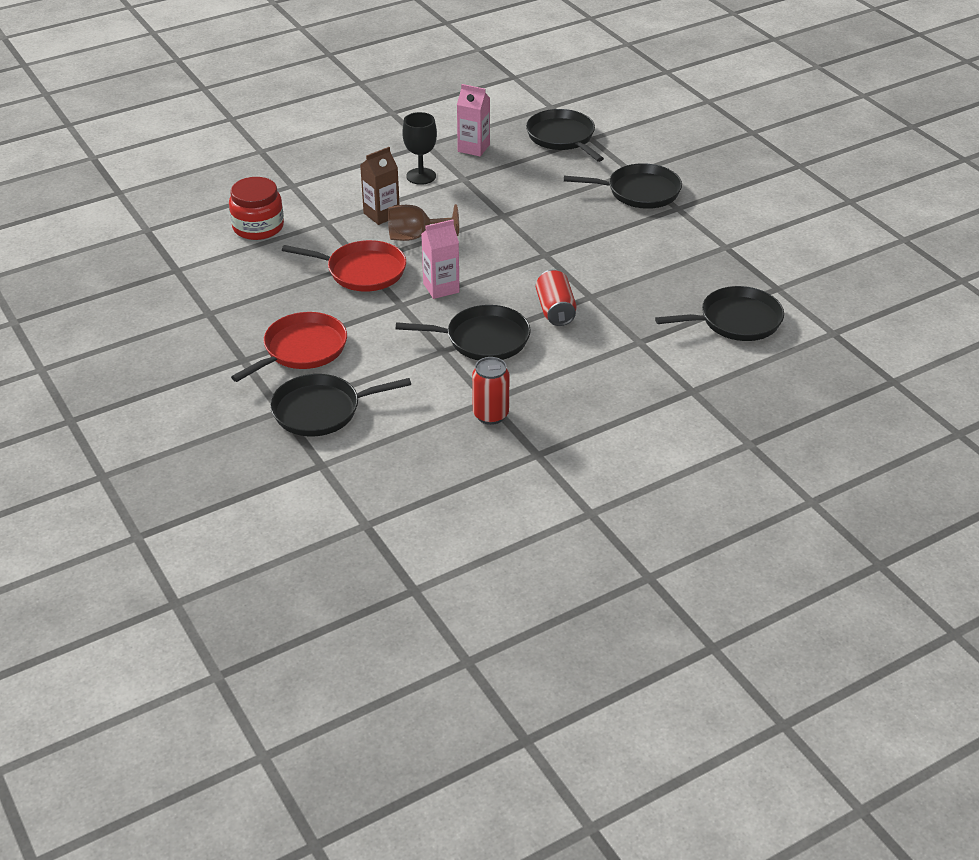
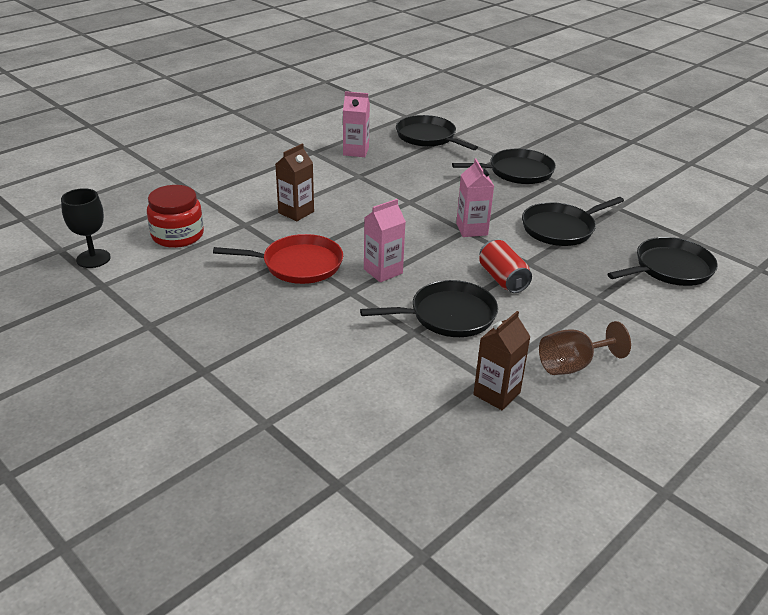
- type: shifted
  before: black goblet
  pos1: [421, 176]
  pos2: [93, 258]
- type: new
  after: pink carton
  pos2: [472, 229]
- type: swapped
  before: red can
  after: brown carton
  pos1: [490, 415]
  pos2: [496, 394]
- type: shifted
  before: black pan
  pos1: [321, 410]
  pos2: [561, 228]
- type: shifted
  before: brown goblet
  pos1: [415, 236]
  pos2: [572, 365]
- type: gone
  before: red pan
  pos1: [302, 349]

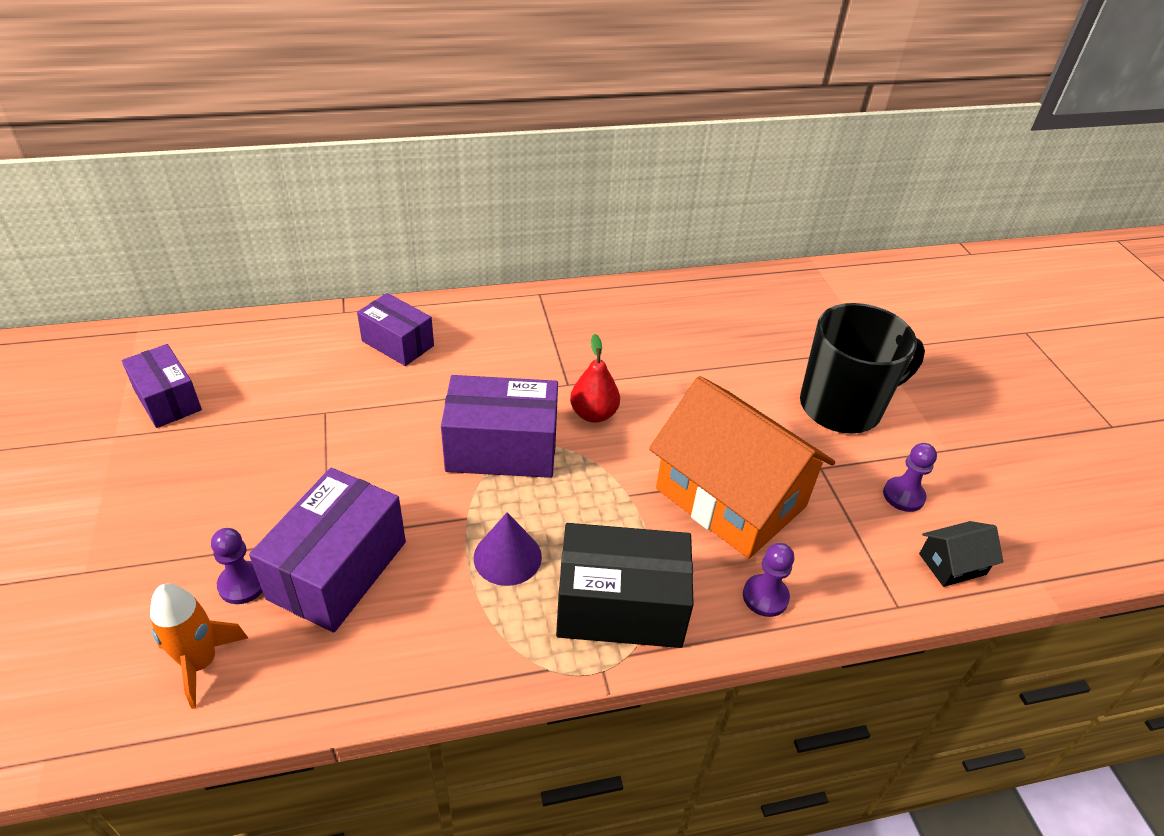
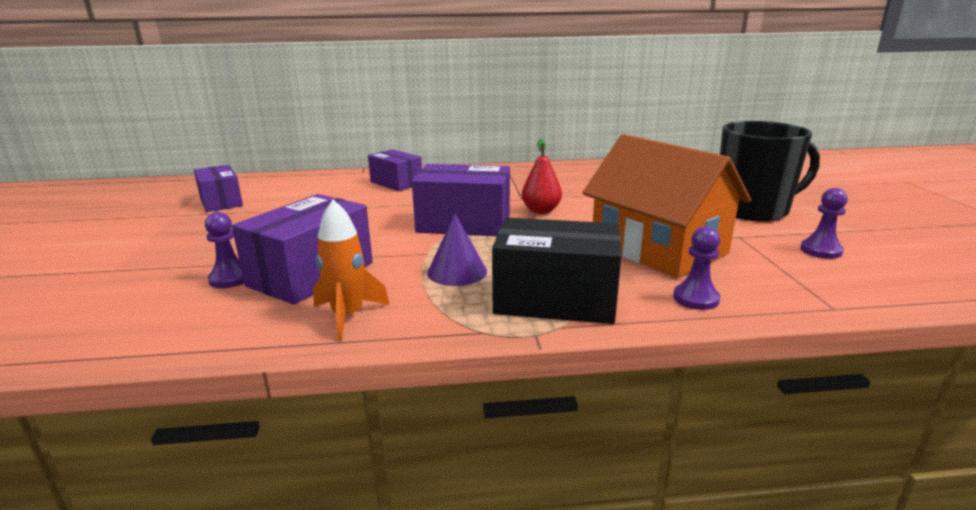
- type: shifted
  before: orange rocket
  pos1: [201, 663]
  pos2: [348, 316]
- type: gone
  before: black house
  pos1: [952, 564]

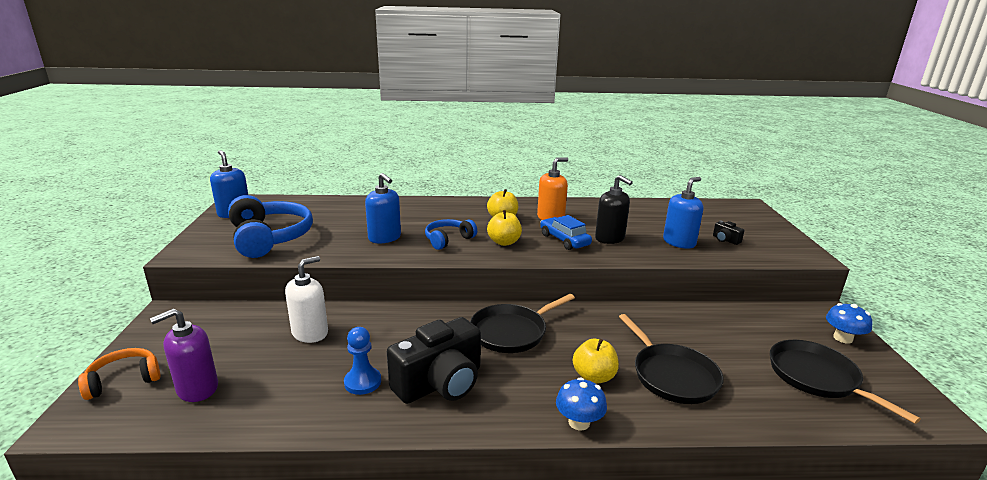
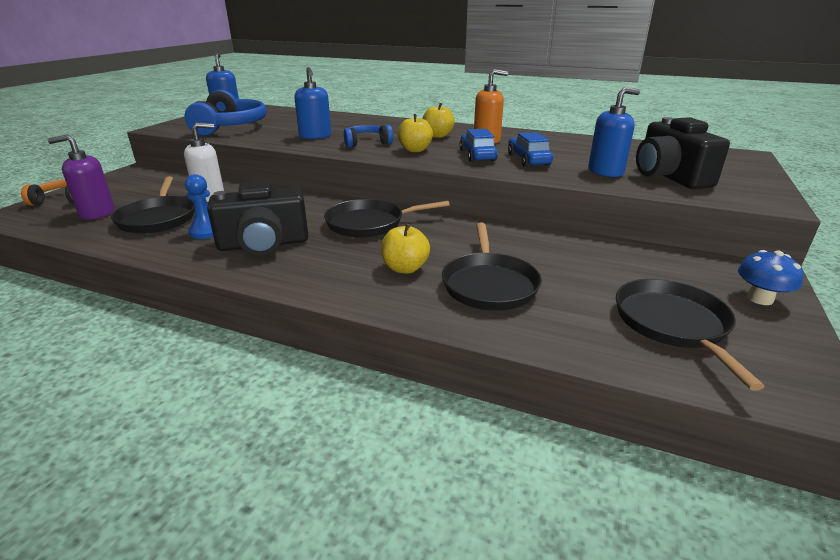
- type: new
  after: black pan
  pos2: [158, 218]
- type: swapped
  before: black soap dispenser
  after: blue car
  pos1: [610, 238]
  pos2: [528, 160]
- type: scaled
  before: black camera
  pos1: [725, 240]
  pos2: [669, 176]
  scale: 2.46
- type: gone
  before: blue mushroom
  pos1: [579, 422]

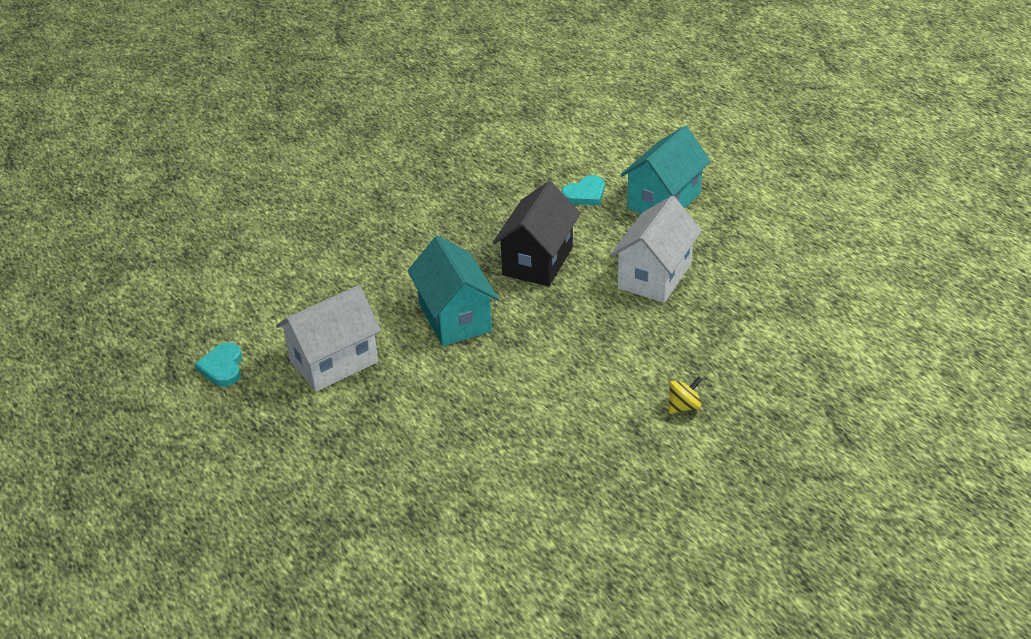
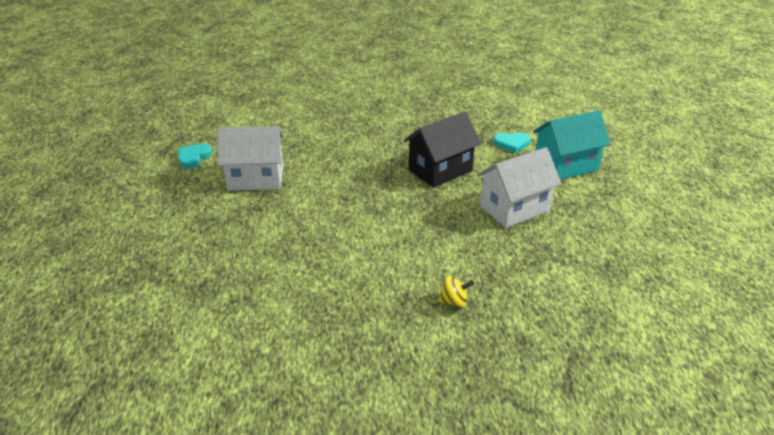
- type: gone
  before: turquoise house
  pos1: [455, 318]

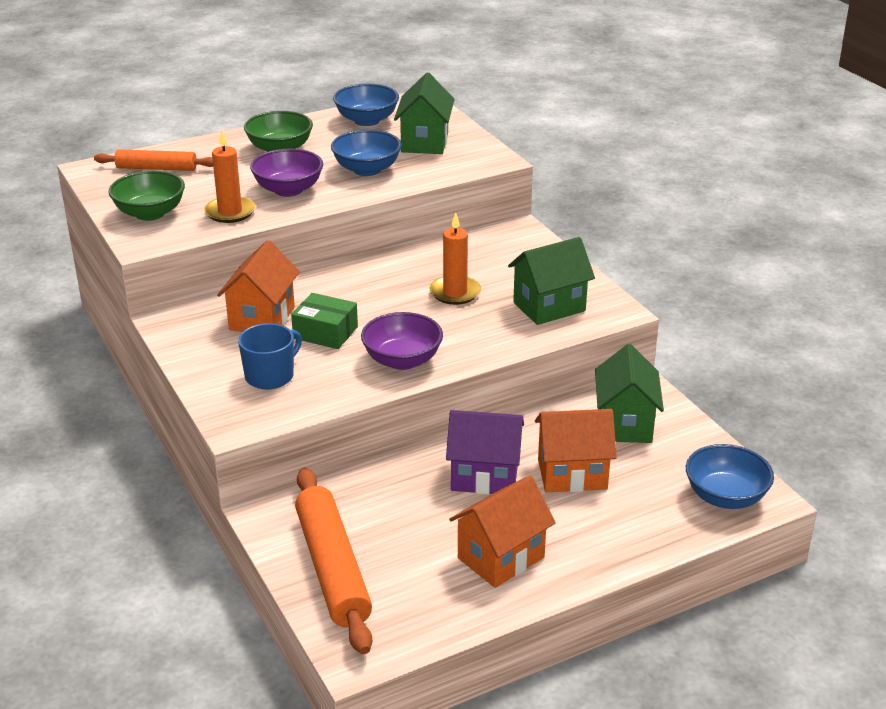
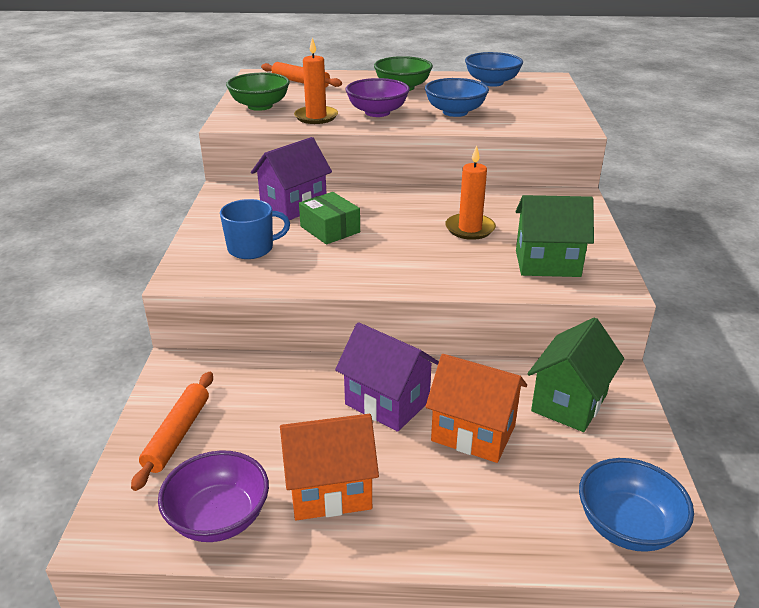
- type: scaled
  before: orange rolling pin
  pos1: [332, 568]
  pos2: [177, 434]
  scale: 0.61
- type: shifted
  before: purple bowl
  pos1: [402, 360]
  pos2: [219, 518]
- type: repainted
  before: orange house
  after: purple house
  pos1: [262, 318]
  pos2: [294, 206]
- type: gone
  before: green house
  pos1: [425, 142]

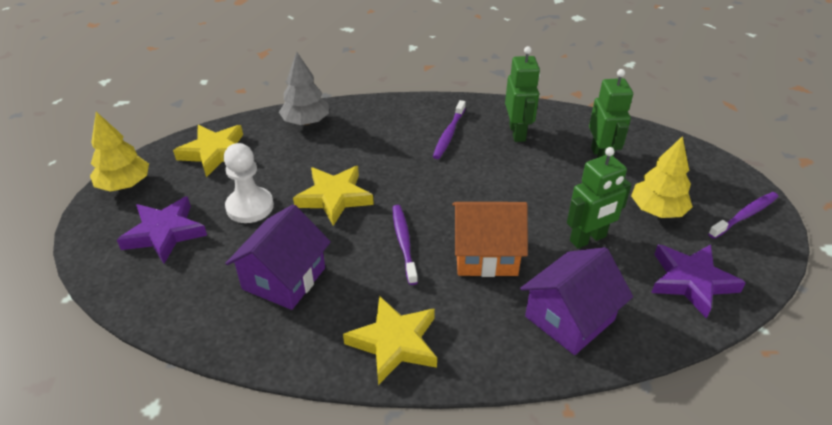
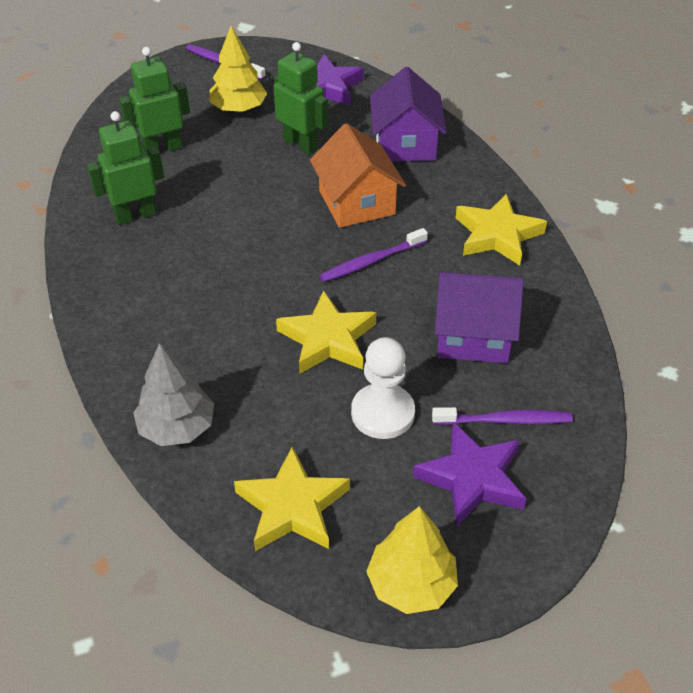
- type: rotated
  before: purple house
  pos1: [569, 318]
  pos2: [405, 144]
  turn: 60
- type: shifted
  before: purple toothbrush
  pos1: [449, 134]
  pos2: [504, 420]

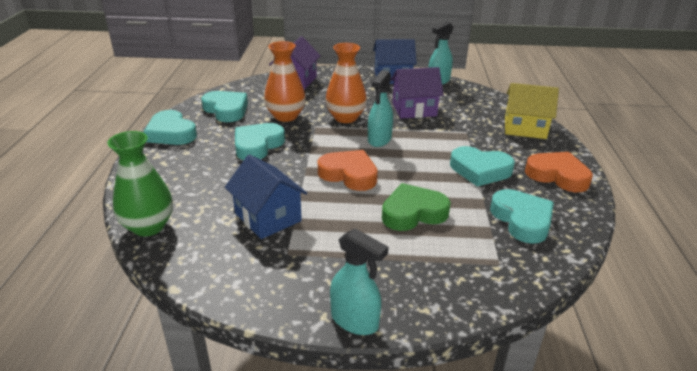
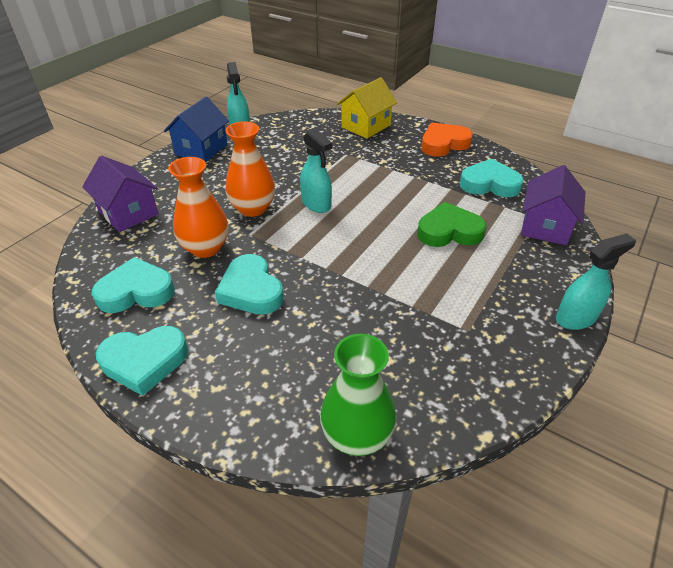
- type: rotated
  before: green heart
  pos1: [413, 213]
  pos2: [449, 231]
  turn: 75
- type: shifted
  before: purple house
  pos1: [414, 109]
  pos2: [545, 226]
- type: gone
  before: blue house
  pos1: [268, 217]
- type: gone
  before: orange heart
  pos1: [349, 174]
- type: gone
  before: turquoise heart
  pos1: [480, 170]

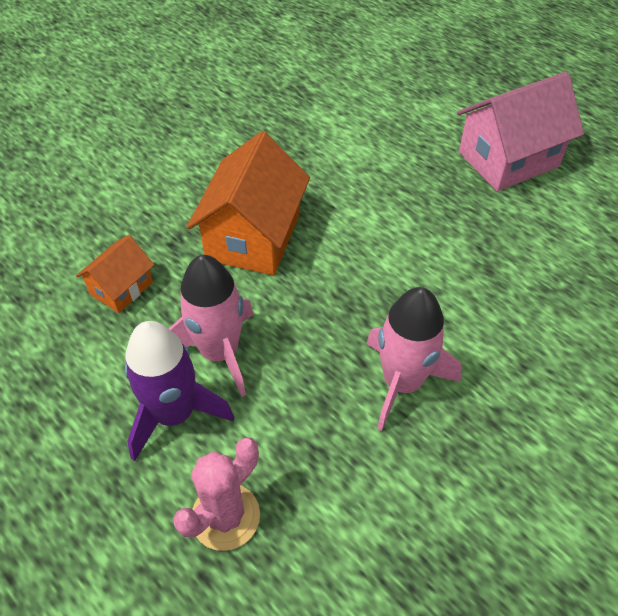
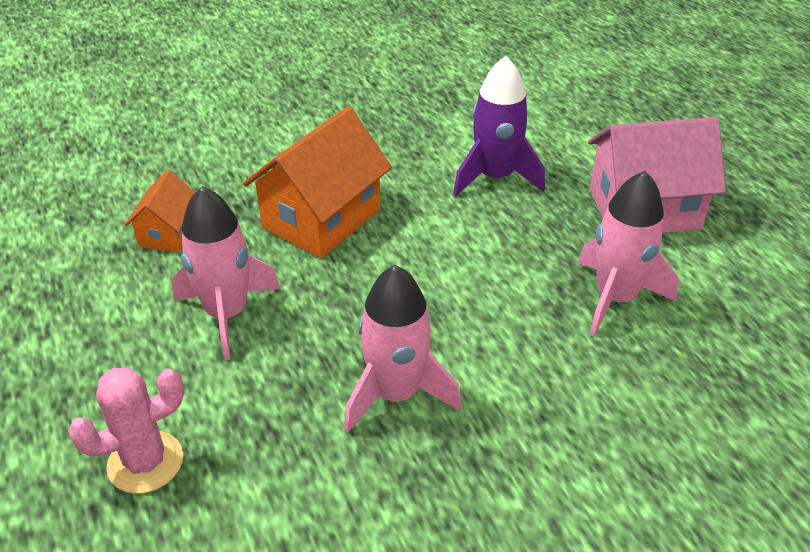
- type: rotated
  before: orange house
  pos1: [121, 288]
  pos2: [168, 233]
  turn: -45
- type: shifted
  before: purple rocket
  pos1: [174, 414]
  pos2: [495, 177]
- type: new
  after: pink rocket
  pos2: [615, 298]

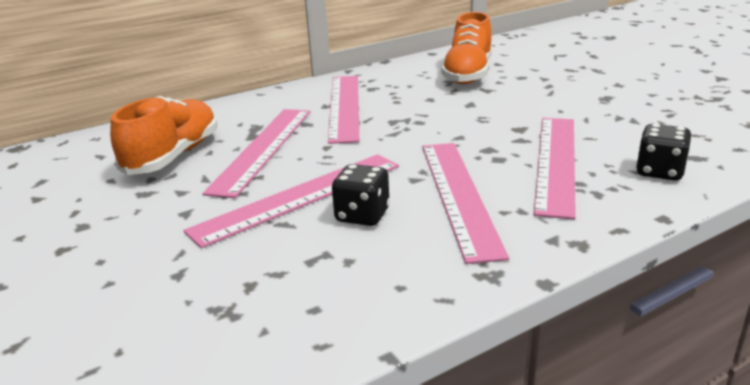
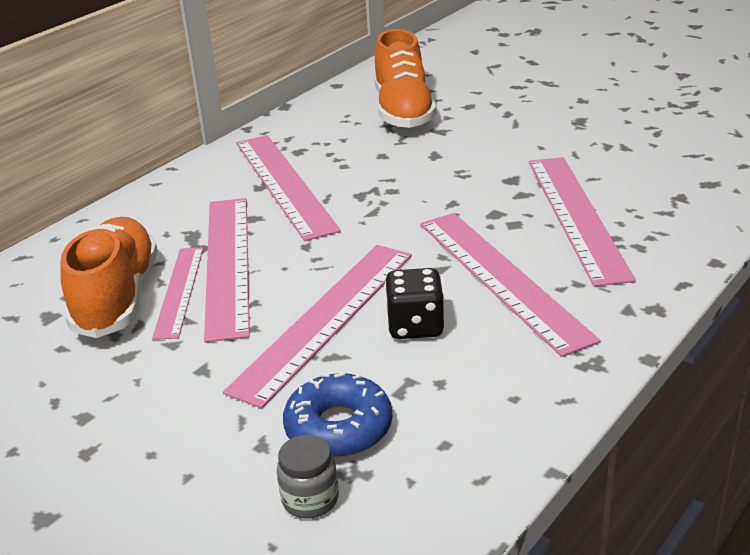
- type: new
  after: pink ruler
  pos2: [179, 291]
- type: new
  after: grey jar
  pos2: [310, 499]
- type: new
  after: blue donut
  pos2: [339, 427]
- type: gone
  before: black dice
  pos1: [659, 172]

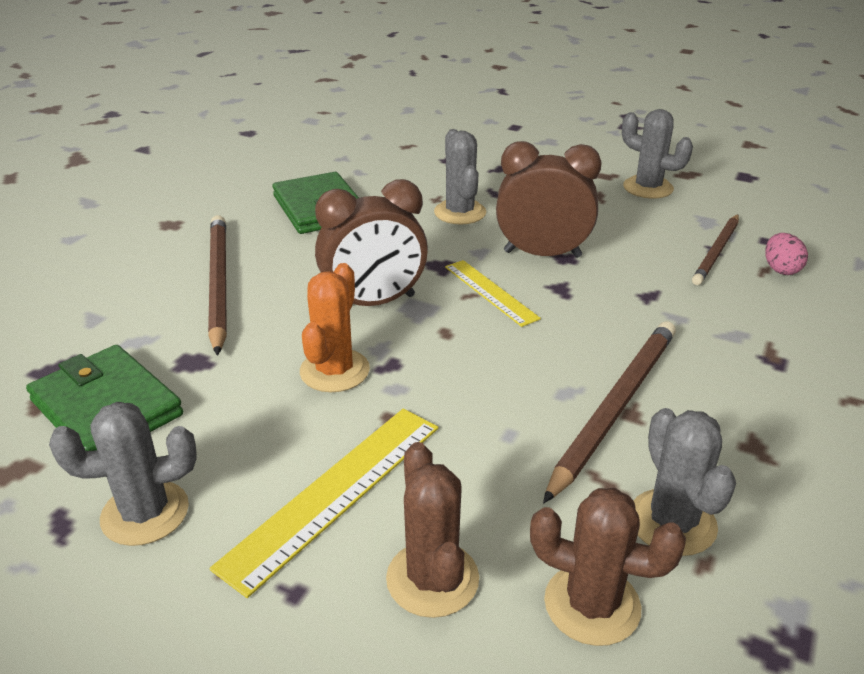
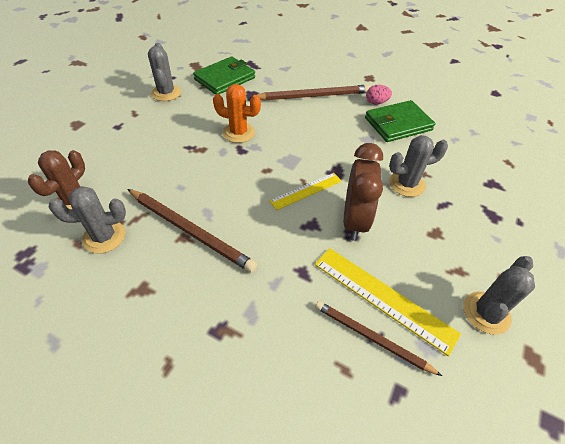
- type: shifted
  before: yellow ruler
  pos1: [334, 493]
  pos2: [383, 297]
- type: shifted
  before: pink egg
  pos1: [780, 269]
  pos2: [376, 102]
- type: gone
  before: brown clock
  pos1: [374, 303]
- type: gone
  before: brown cactus
  pos1: [432, 579]

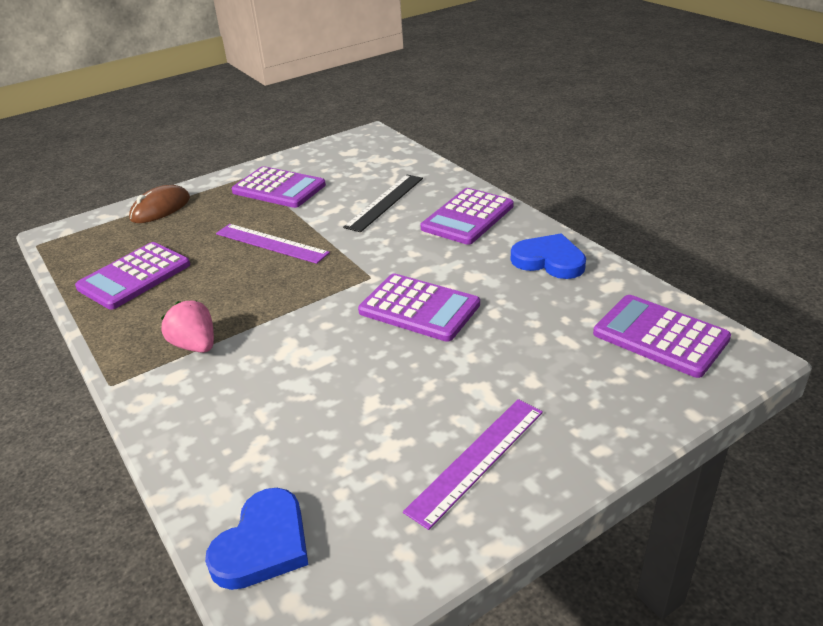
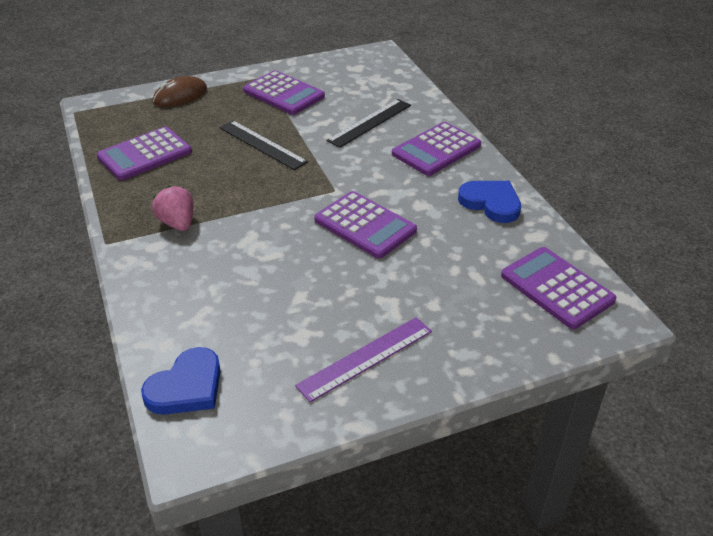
- type: repainted
  before: purple ruler
  after: black ruler
  pos1: [271, 243]
  pos2: [262, 144]

